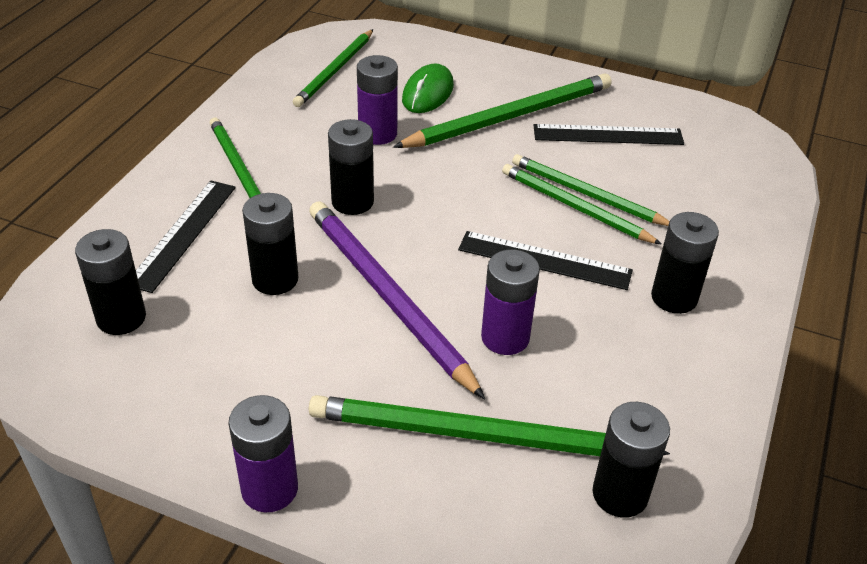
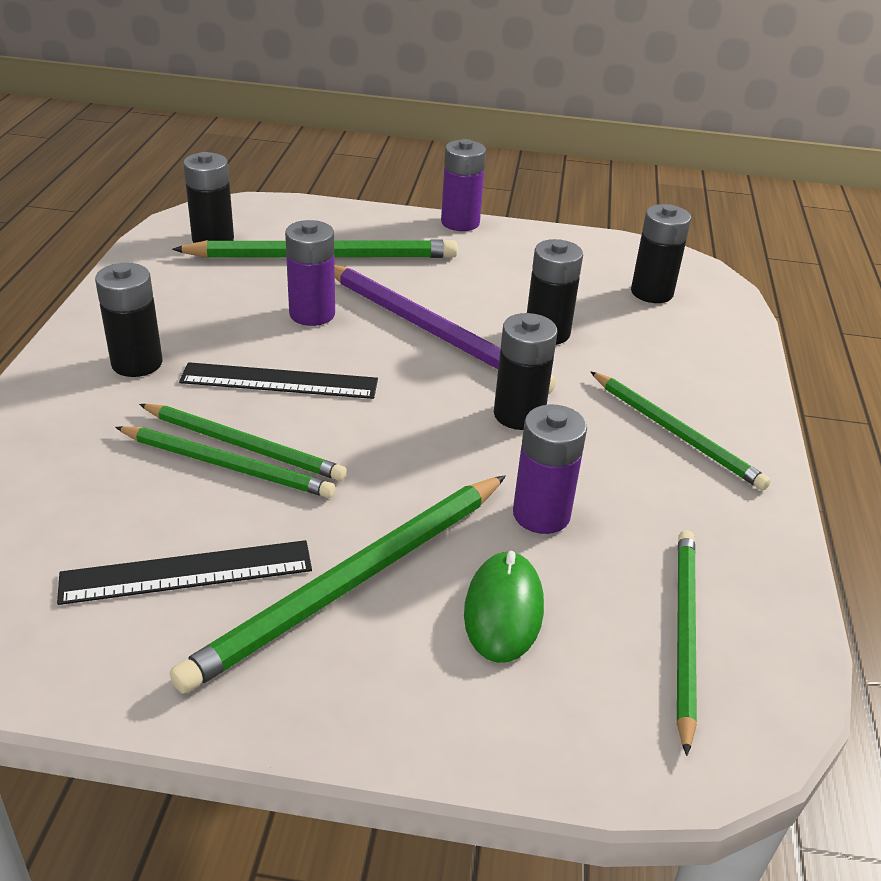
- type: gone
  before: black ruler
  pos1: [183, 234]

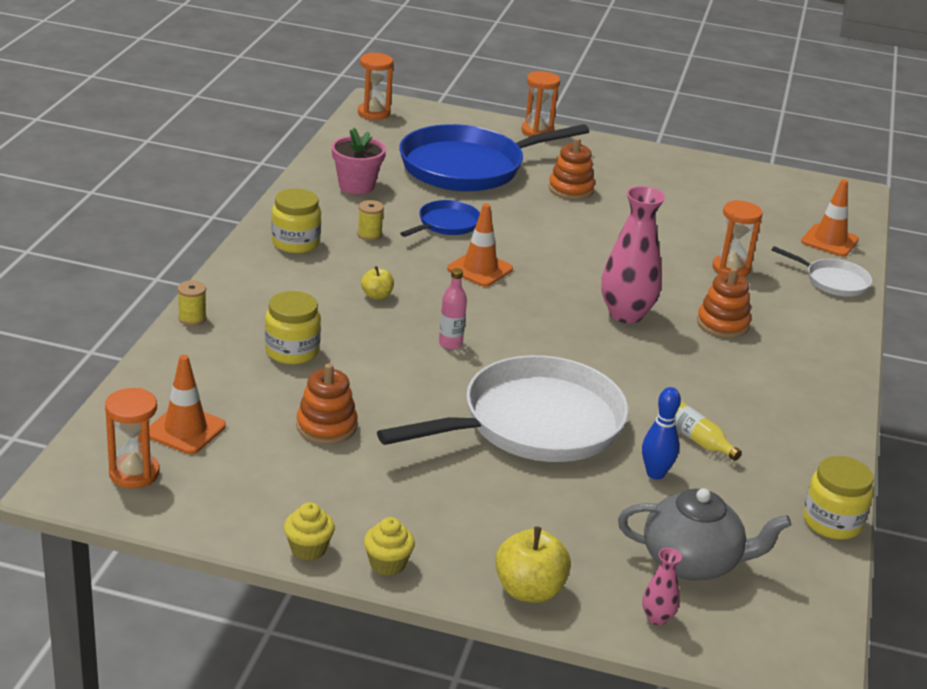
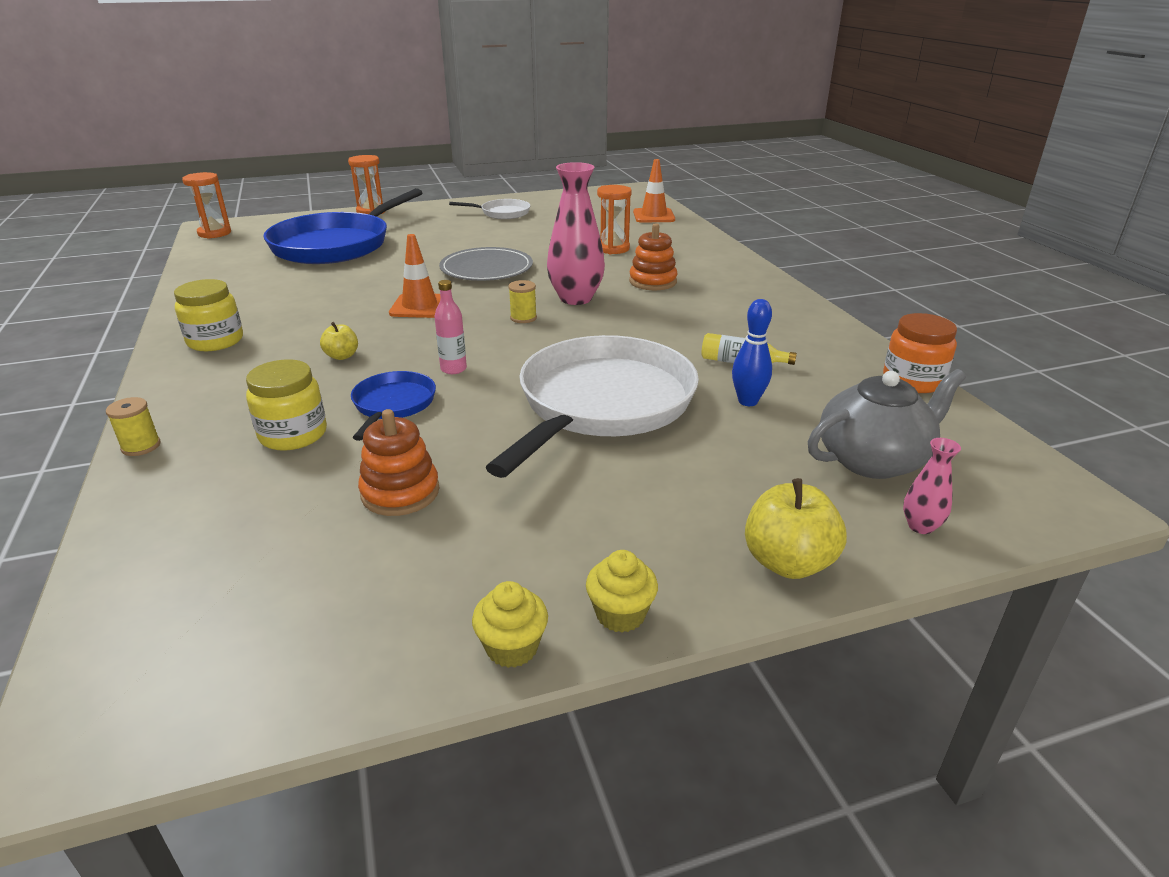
- type: shifted
  before: blue pan
  pos1: [446, 224]
  pos2: [393, 405]
- type: new
  after: grey plate
  pos2: [486, 268]
- type: shifted
  before: white pan
  pos1: [833, 281]
  pos2: [502, 213]
- type: shifted
  before: yellow spool
  pos1: [369, 234]
  pos2: [523, 318]
- type: repainted
  before: yellow jar
  after: orange jar
  pos1: [832, 522]
  pos2: [913, 381]
- type: gone
  before: orange hourglass
  pos1: [134, 473]
- type: gone
  before: orange traffic cone
  pos1: [185, 430]
- type: gone
  before: pink flower pot
  pos1: [356, 186]
- type: gone
  before: orange stacking toy
  pos1: [571, 189]

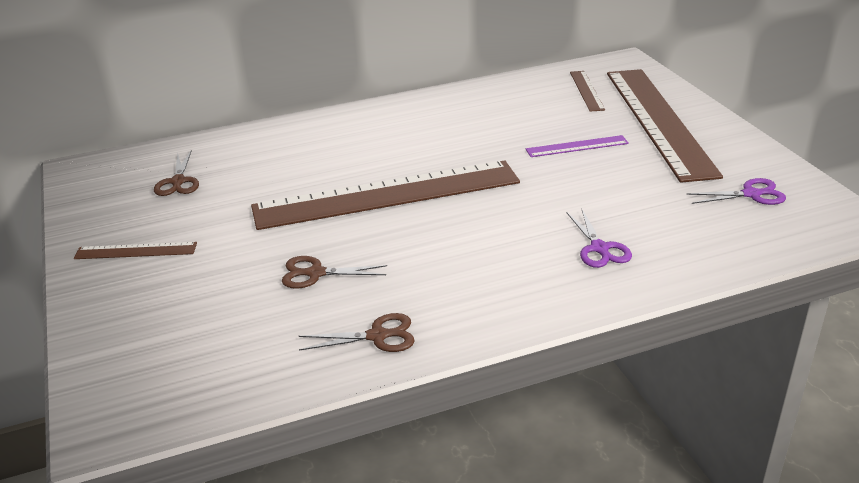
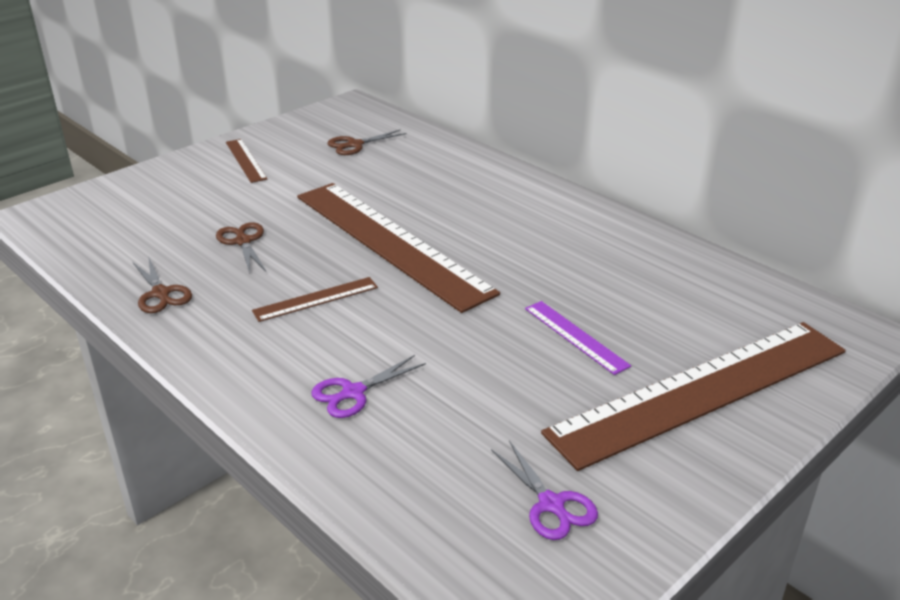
- type: shifted
  before: brown ruler
  pos1: [586, 90]
  pos2: [316, 299]

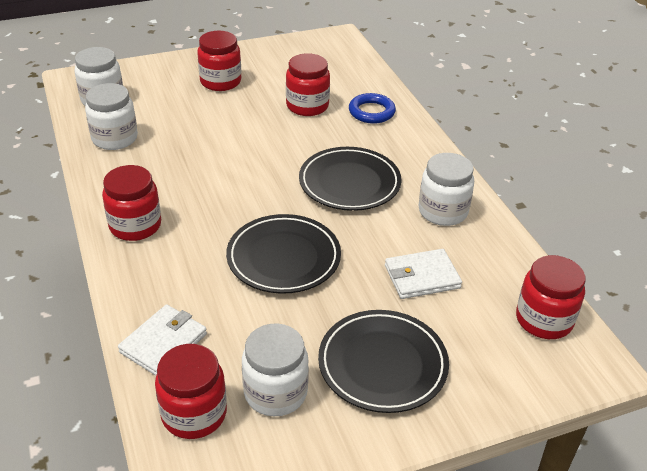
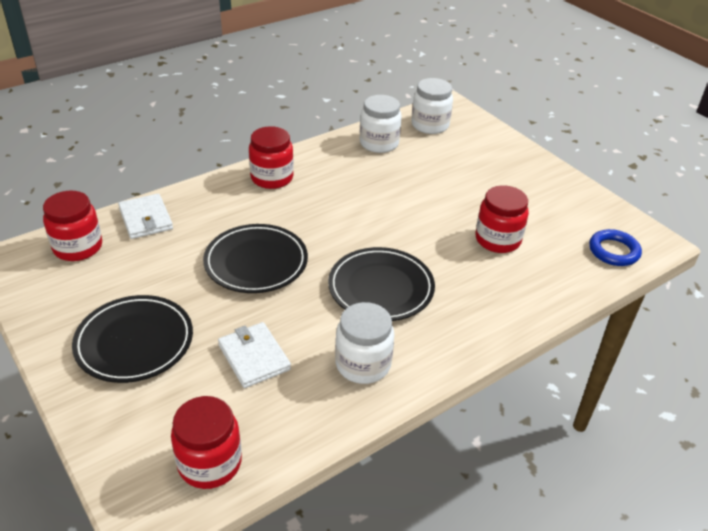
- type: rotated
  before: white wallet
  pos1: [163, 343]
  pos2: [146, 219]
  turn: 45
- type: shifted
  before: blue ring
  pos1: [371, 112]
  pos2: [613, 251]
- type: gone
  before: red jar
  pos1: [220, 81]
- type: gone
  before: white jar
  pos1: [275, 392]

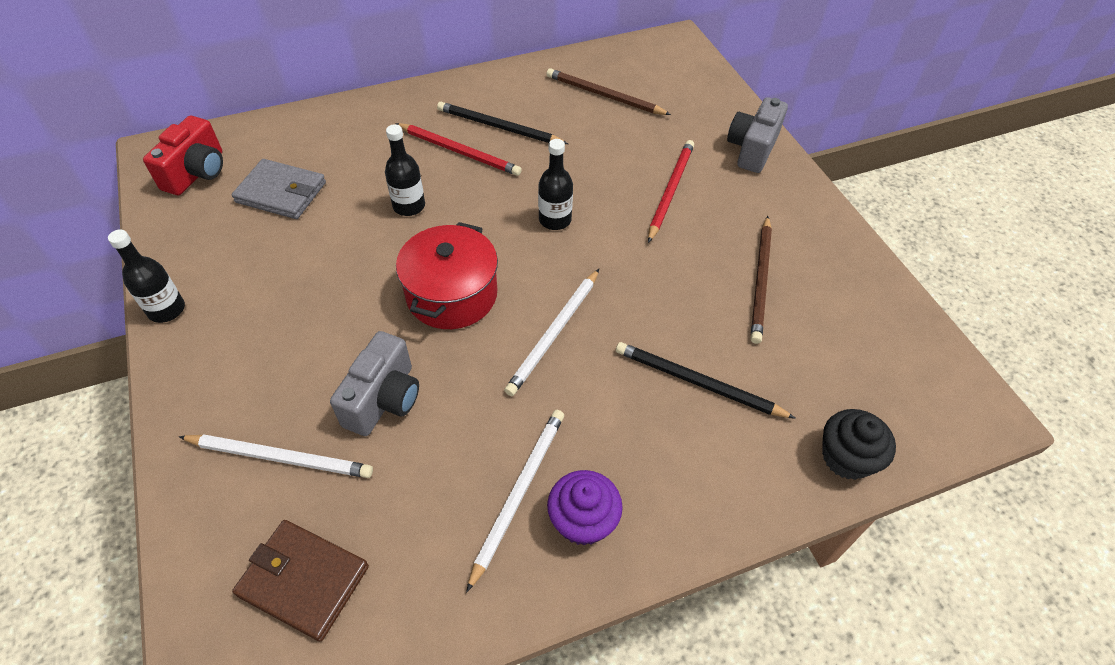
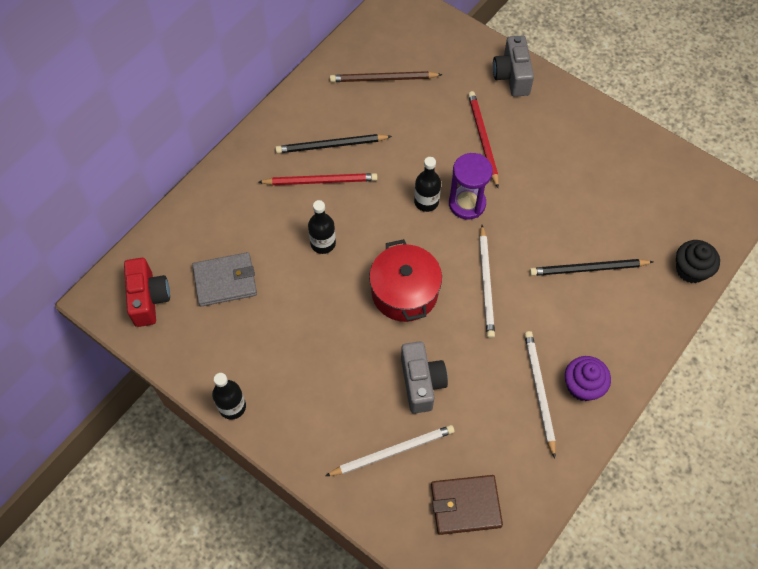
- type: new
  after: purple hourglass
  pos2: [467, 204]
- type: gone
  before: brown pencil
  pos1: [760, 281]

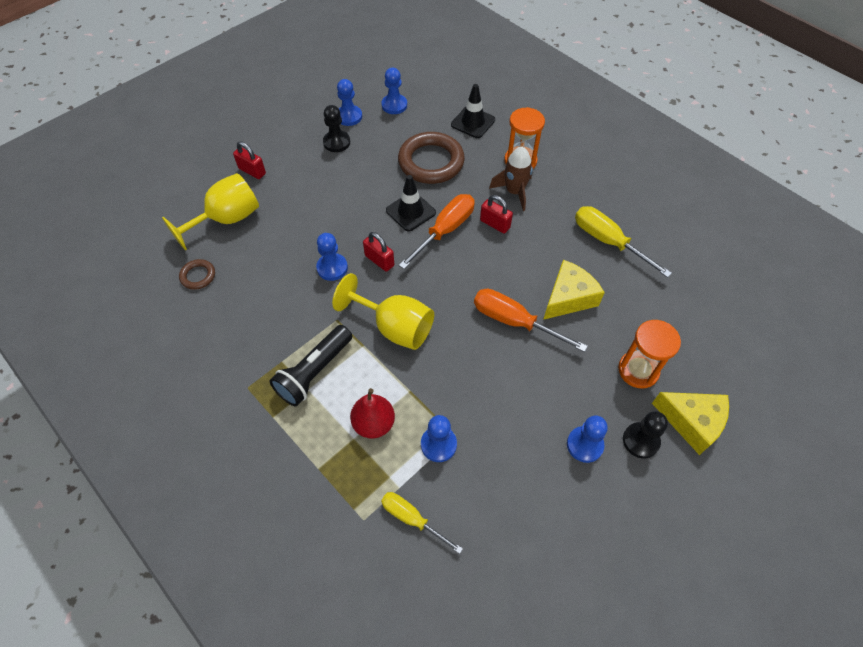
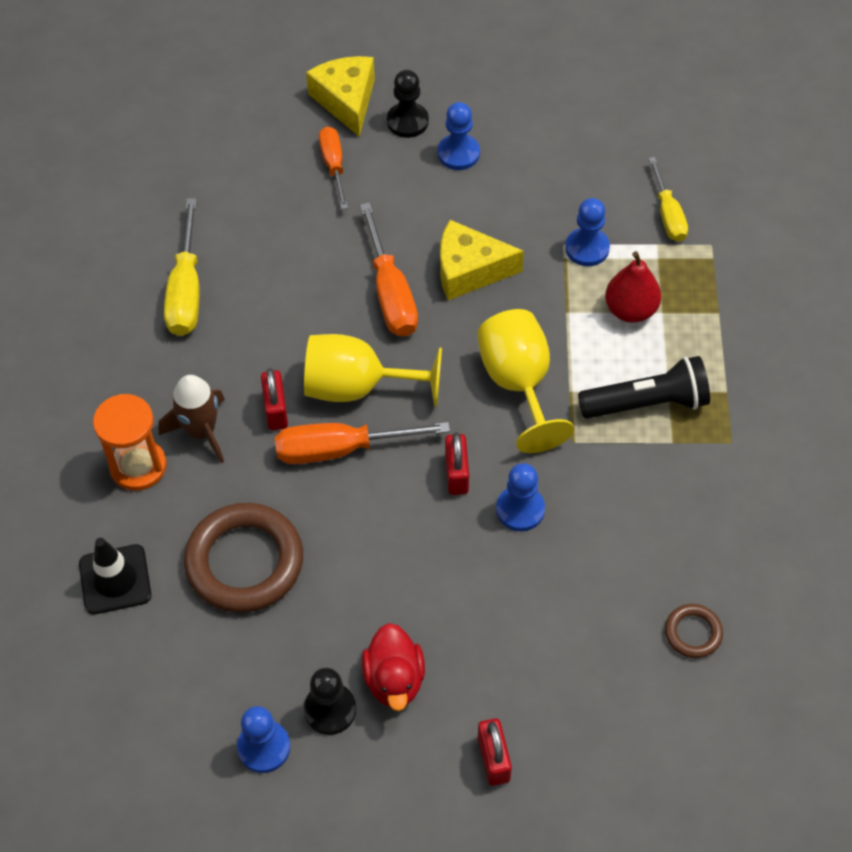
- type: shifted
  before: yellow goblet
  pos1: [227, 219]
  pos2: [357, 387]
- type: swapped
  before: orange hourglass
  after: orange screwdriver
  pos1: [638, 370]
  pos2: [334, 166]
- type: new
  after: red duck
  pos2: [394, 679]
- type: shifted
  before: yellow cheese
  pos1: [568, 298]
  pos2: [469, 270]
- type: gone
  before: blue pawn
  pos1: [394, 105]
- type: gone
  before: black traffic cone
  pos1: [410, 211]

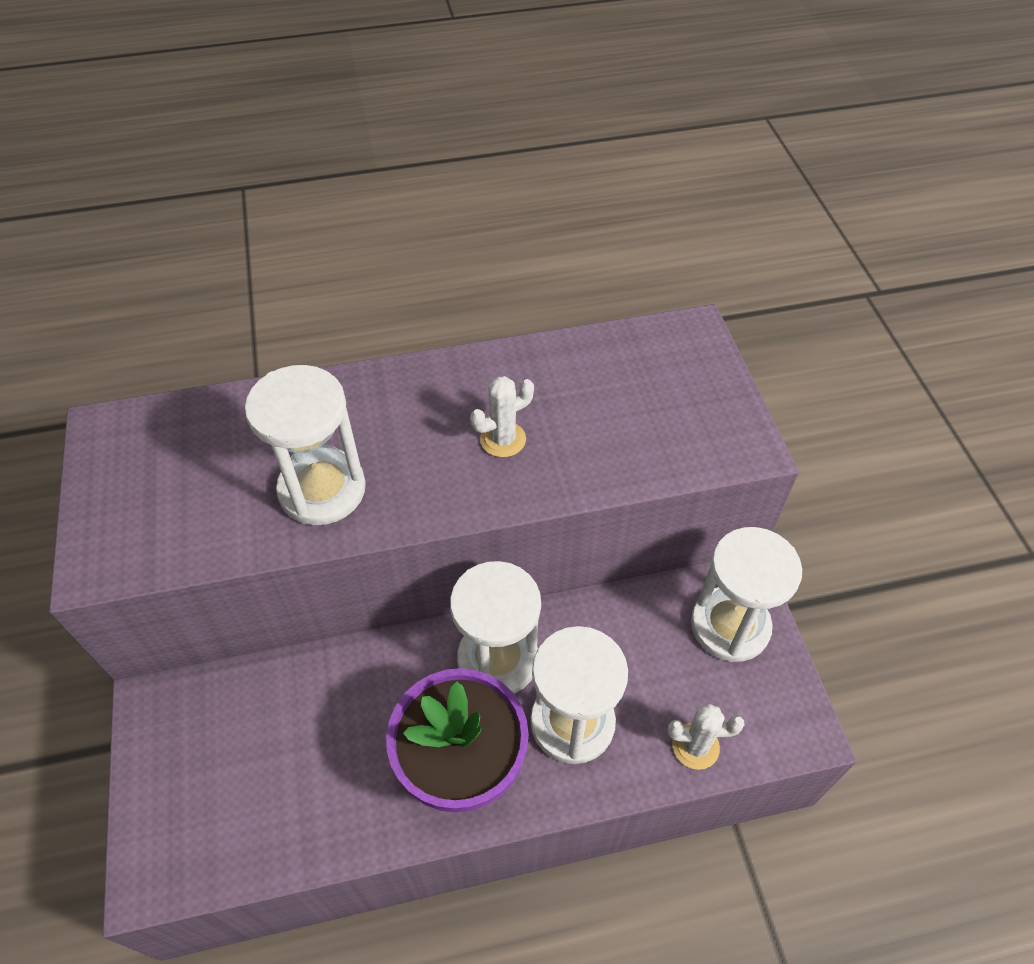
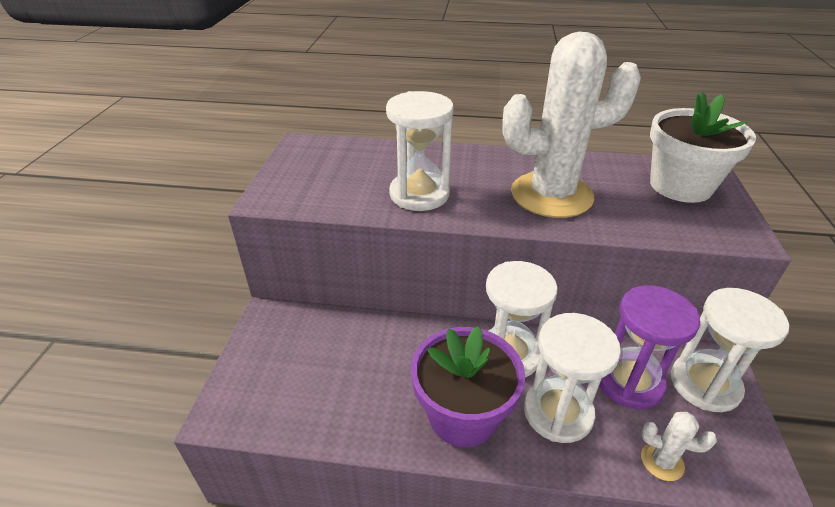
- type: scaled
  before: white cactus
  pos1: [503, 439]
  pos2: [551, 195]
  scale: 2.46
- type: new
  after: purple hourglass
  pos2: [629, 382]
- type: new
  after: white flower pot
  pos2: [680, 186]

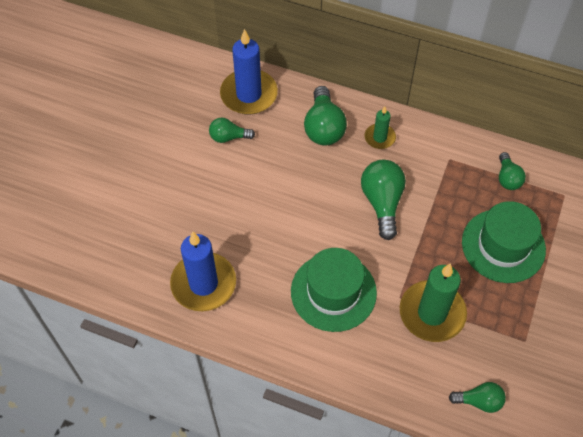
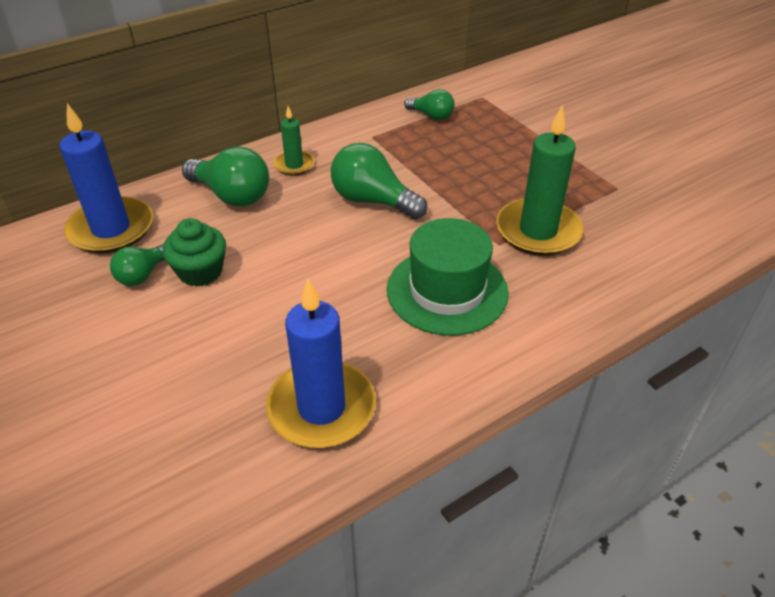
- type: new
  after: green cupcake
  pos2: [200, 271]
- type: gone
  before: green light bulb
  pos1: [479, 401]
- type: gone
  before: green hat
  pos1: [503, 246]

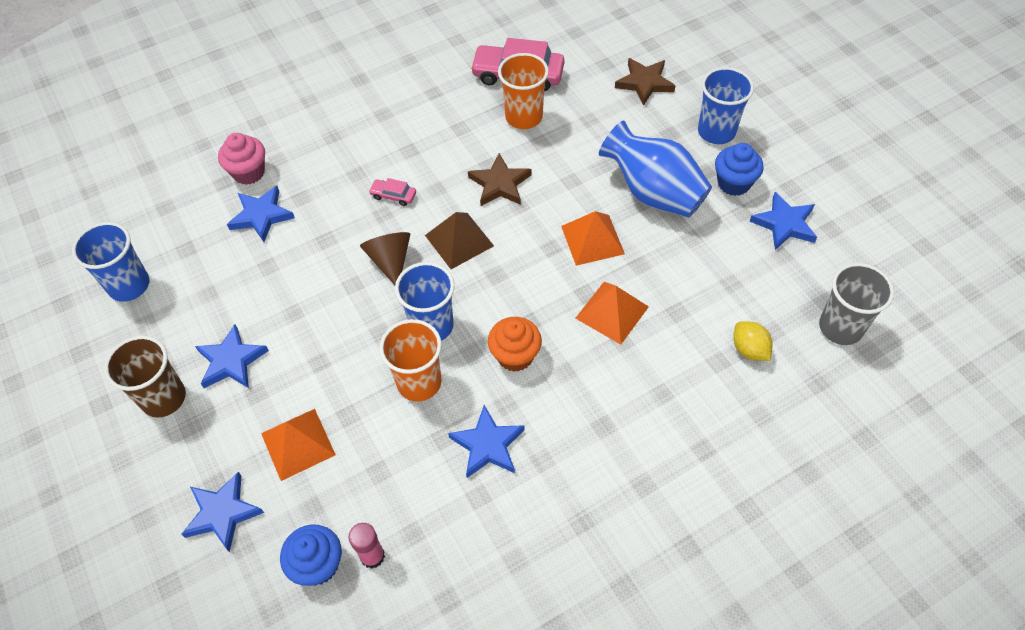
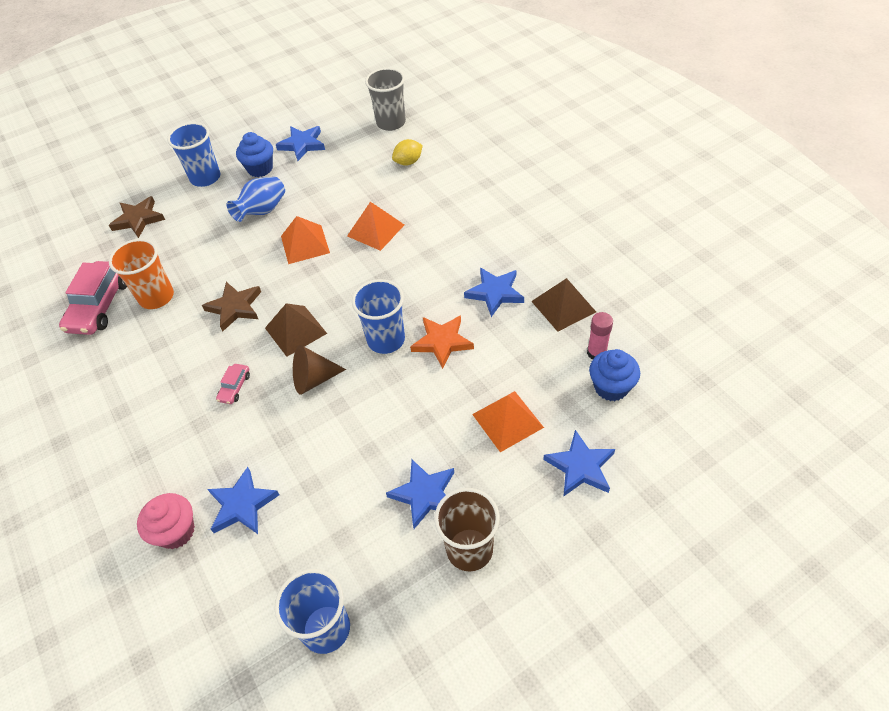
- type: scaled
  before: blue vase
  pos1: [653, 193]
  pos2: [262, 211]
  scale: 0.65
- type: swapped
  before: orange cup
  after: orange star
  pos1: [419, 382]
  pos2: [442, 342]
- type: new
  after: brown pyramid
  pos2: [563, 306]
- type: gone
  before: orange cupcake
  pos1: [515, 356]

